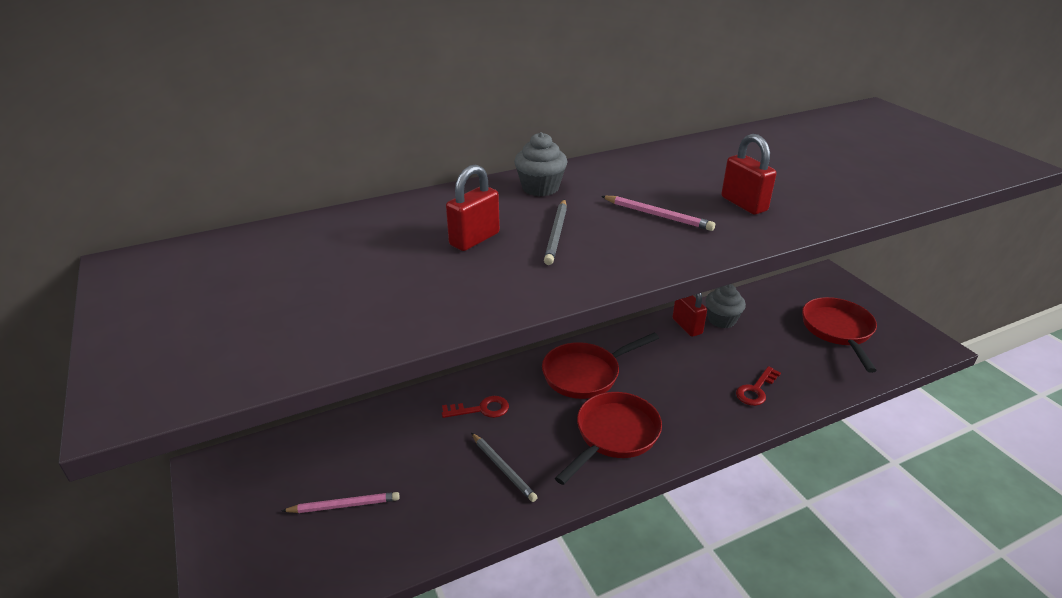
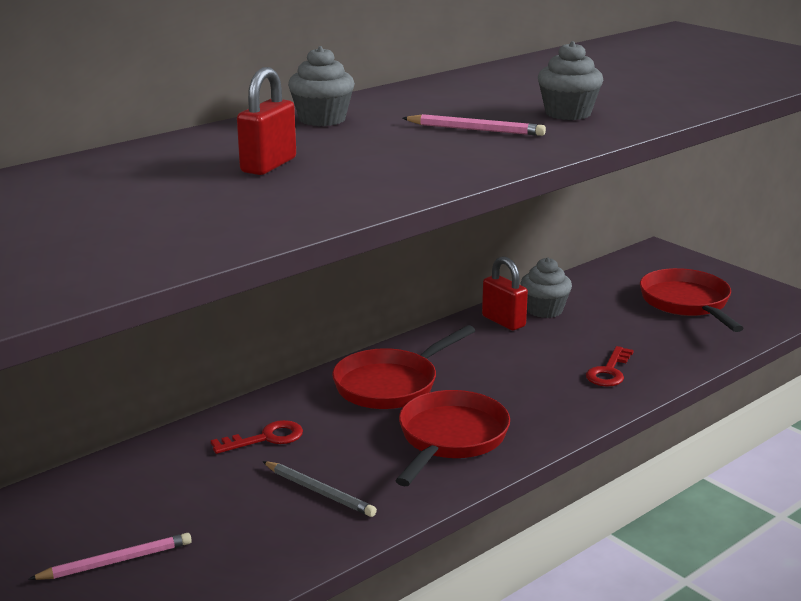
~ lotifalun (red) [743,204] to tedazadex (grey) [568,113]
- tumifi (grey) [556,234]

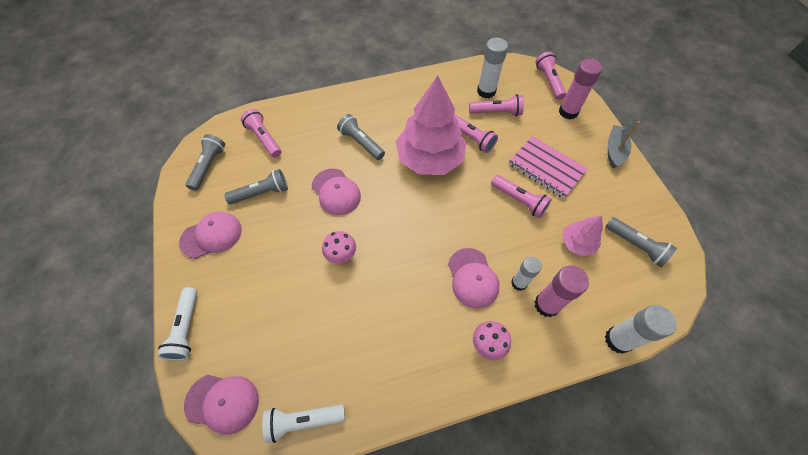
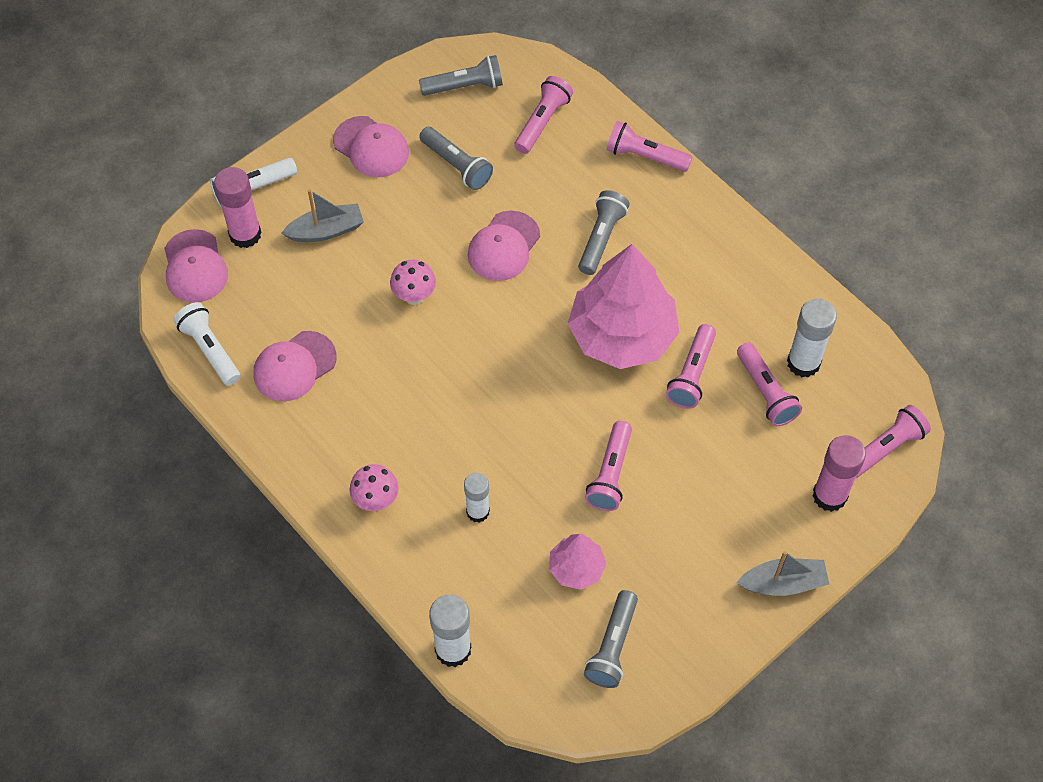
- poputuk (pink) [546,168]
~ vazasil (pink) [472,278] to [294,366]
~ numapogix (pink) [546,305] to [245,234]
+ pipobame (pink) [645,156]
+ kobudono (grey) [326,230]

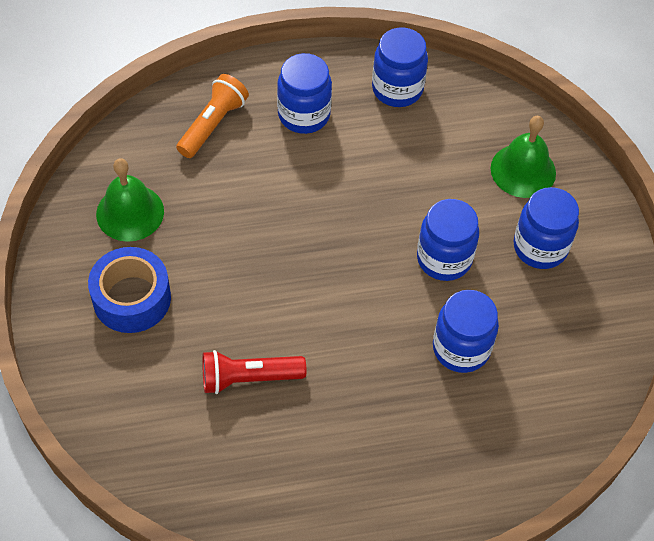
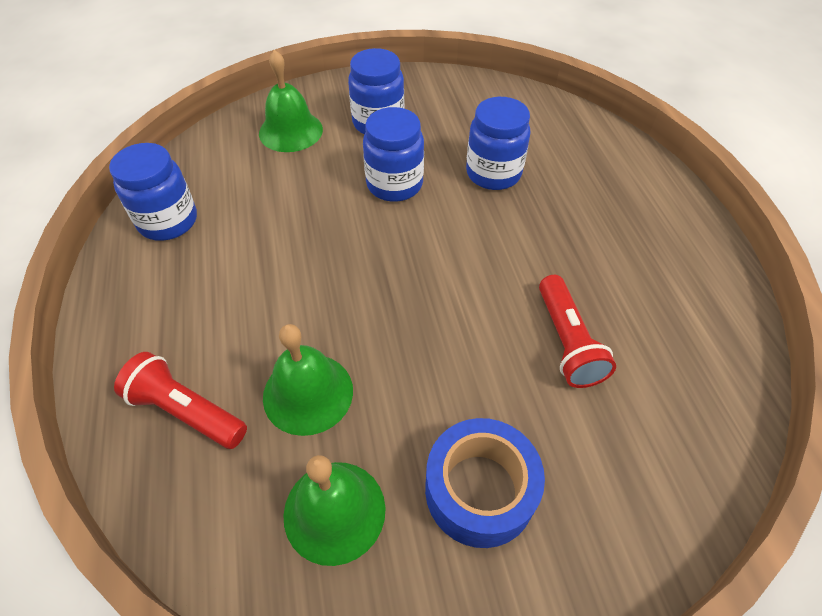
- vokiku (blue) [304,115]
~ pipobame (orange) [212,124] to pipobame (red) [186,411]
+ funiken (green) [308,393]

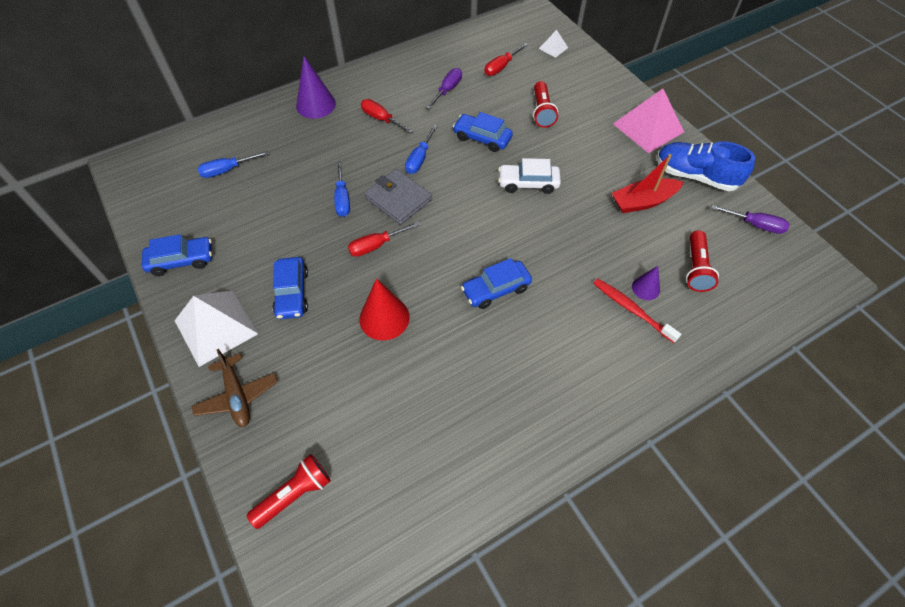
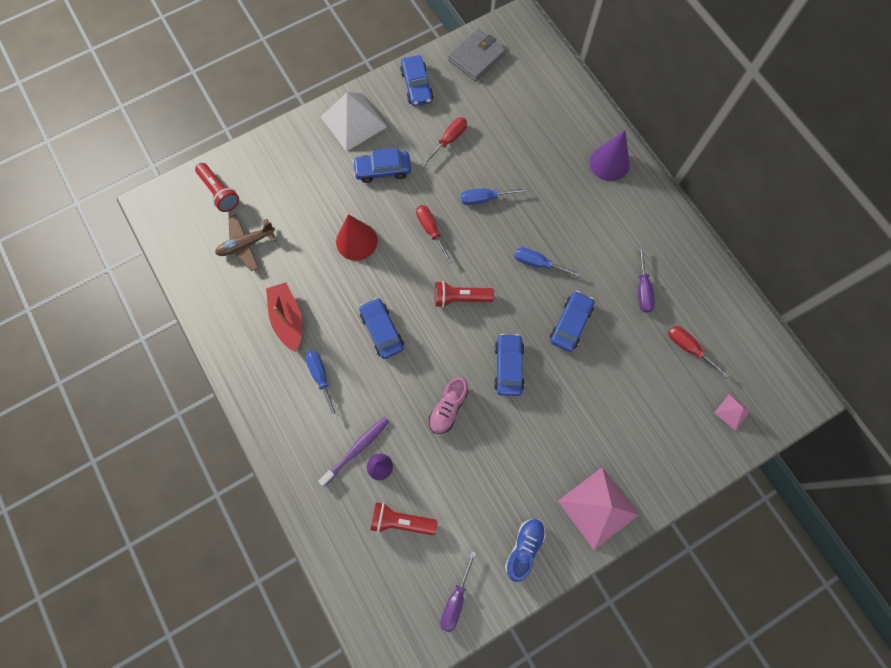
~ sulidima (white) [553,48] to sulidima (pink) [732,412]
~ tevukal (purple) [447,90] = [642,289] 60 degrees clockwise
~ pipobame (red) [542,112] to [460,298]
~ tevukal (red) [381,119] to [449,140]
~ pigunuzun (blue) [695,176] = [524,548] x0.66
~ tevukal (blue) [227,170] to [321,377]
~ kobudono (red) [643,201] to [288,319]
~ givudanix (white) [528,183] to givudanix (blue) [508,367]
~ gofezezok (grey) [398,199] to [476,57]
~ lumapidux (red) [631,309] to lumapidux (purple) [357,449]
~ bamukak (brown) [237,395] to [246,244]
+ pigunuzun (pink) [448,408]

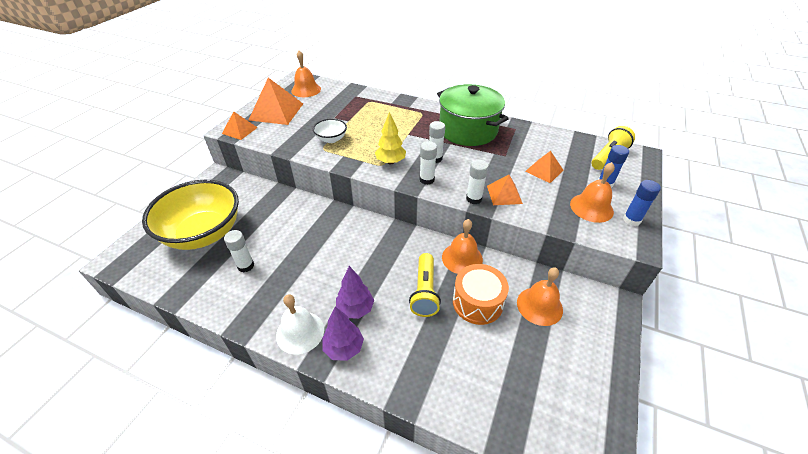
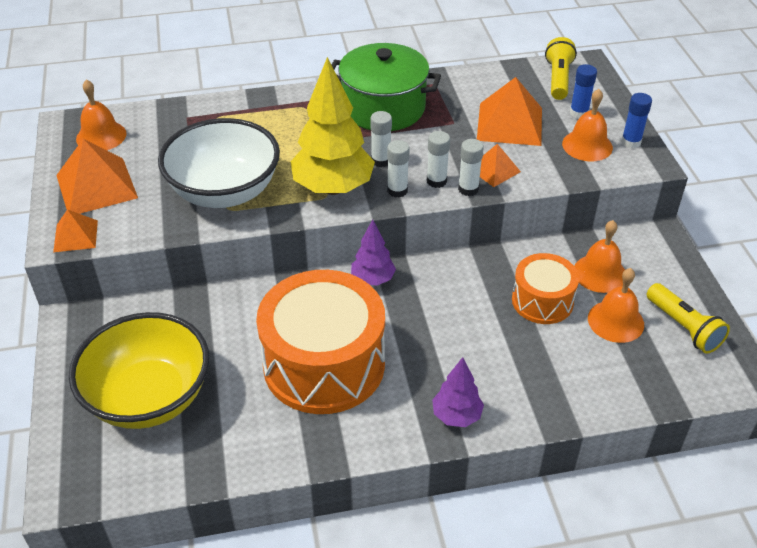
~ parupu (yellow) [390,162] = [333,188] x1.89
~ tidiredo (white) [331,139] = [224,192] x2.29
~ sulidima (orange) [544,170] = [510,123] x1.77
~ funiken (orange) [462,258] to [615,321]
~ numapogix (white) [246,266] to [436,181]
~ pipobame (yellow) [425,291] to [683,327]
~ parupu (purple) [355,309] to [373,279]
- funiken (white) [300,332]
+ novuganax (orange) [324,364]

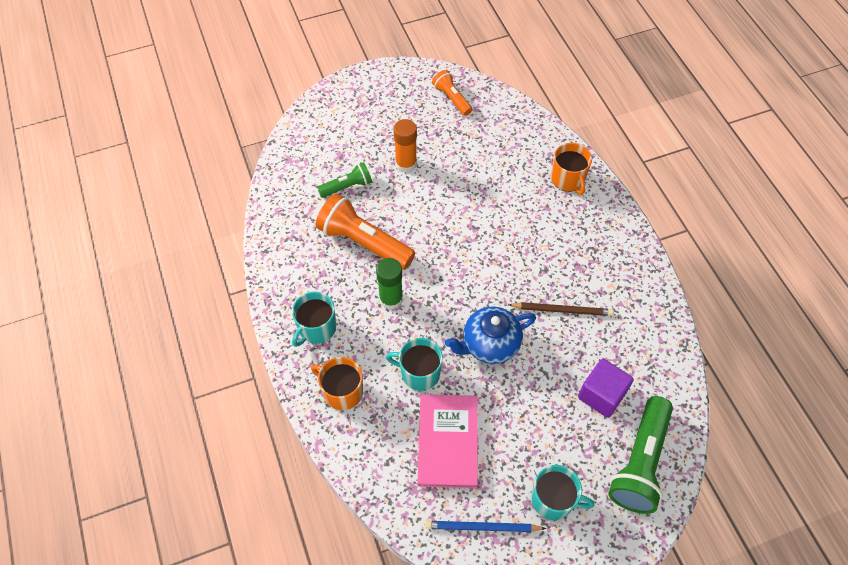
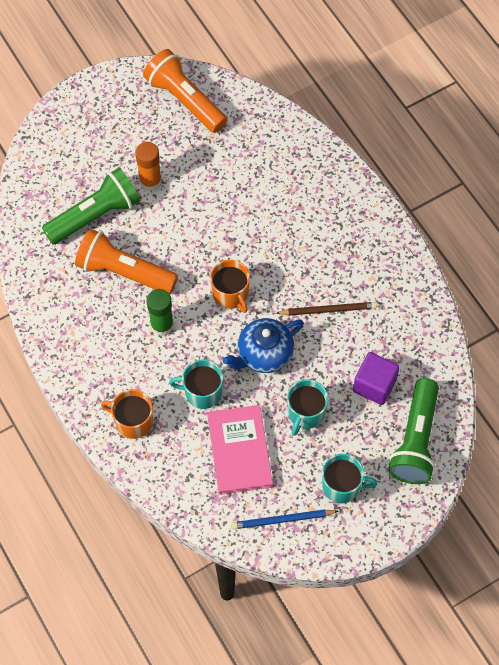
~ pipobame (orange) [452,98] = [185,100] x1.78
~ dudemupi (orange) [568,179] to [231,294]
~ pipobame (green) [347,187] = [95,215] x1.78
~ dudemupi (turquoise) [316,328] to [305,413]

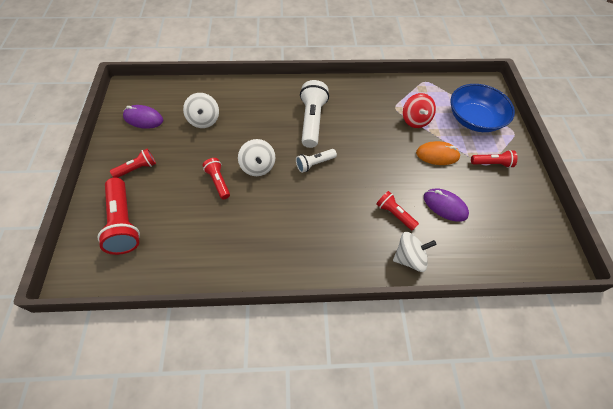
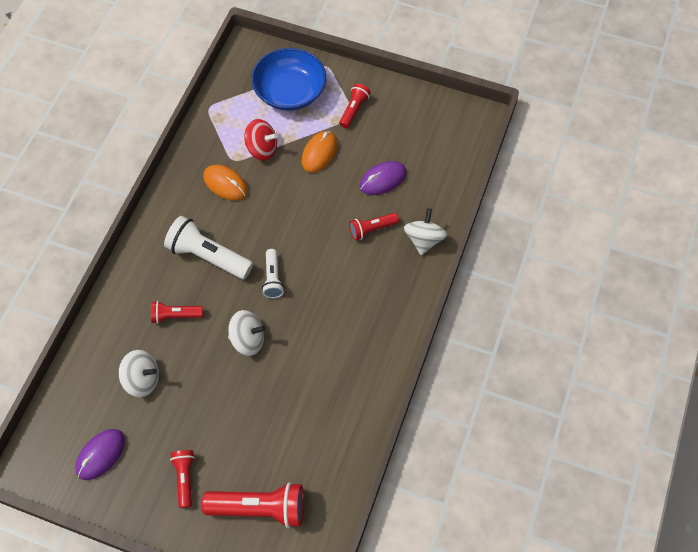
~ pipobame (red) [218,182] to [175,316]
+ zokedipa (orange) [225,184]

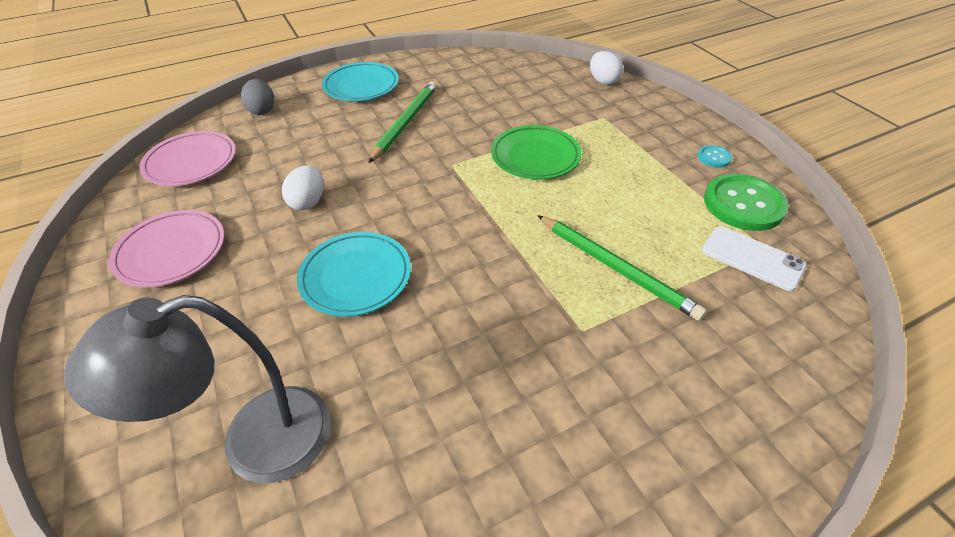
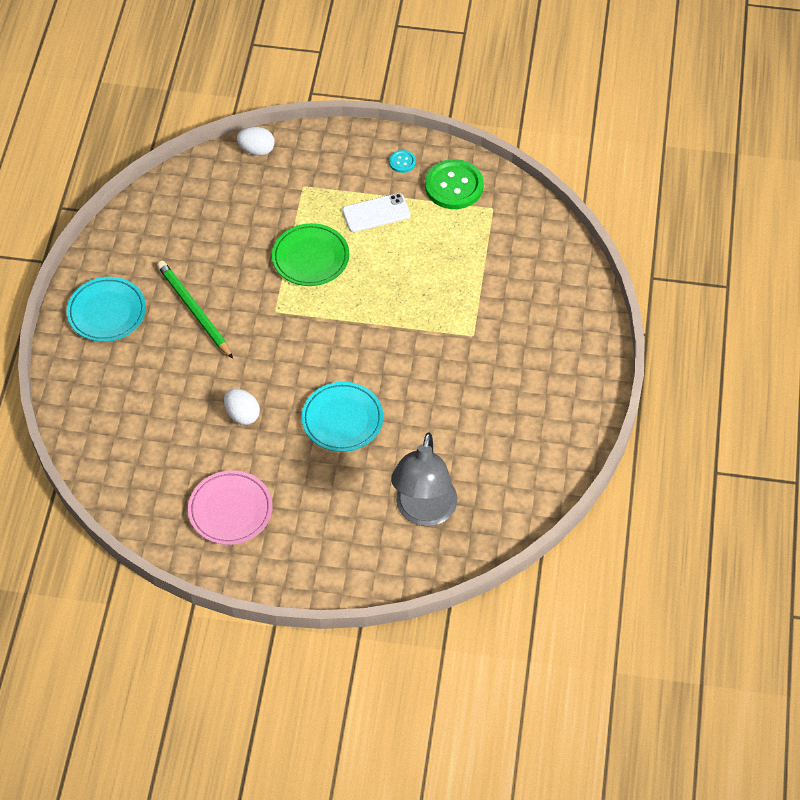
- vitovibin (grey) [262,110]
- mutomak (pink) [191,163]
- tumifi (green) [616,268]
~ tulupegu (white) [752,258] to [376,213]

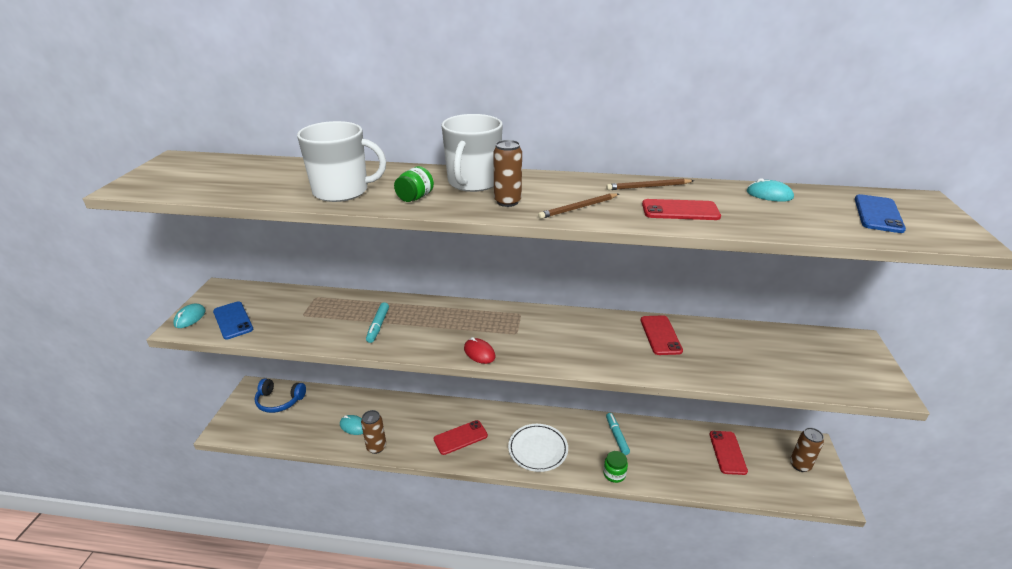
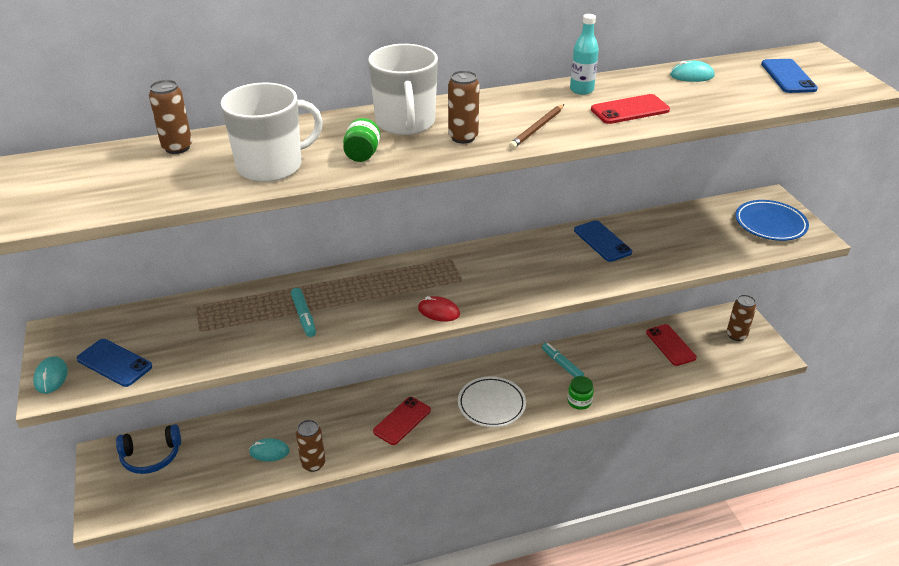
~ tumifi (brown) [648,187] to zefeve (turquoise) [581,90]
~ tulupegu (red) [660,335] to tulupegu (blue) [602,241]
+ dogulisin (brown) [177,147]
+ mutomak (blue) [770,224]

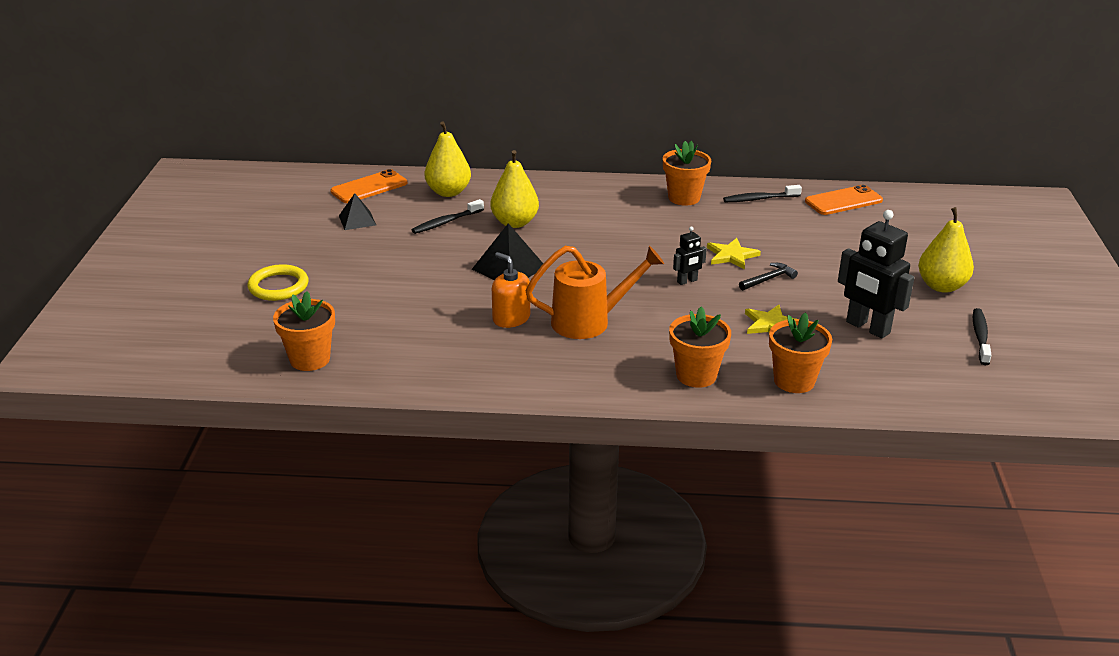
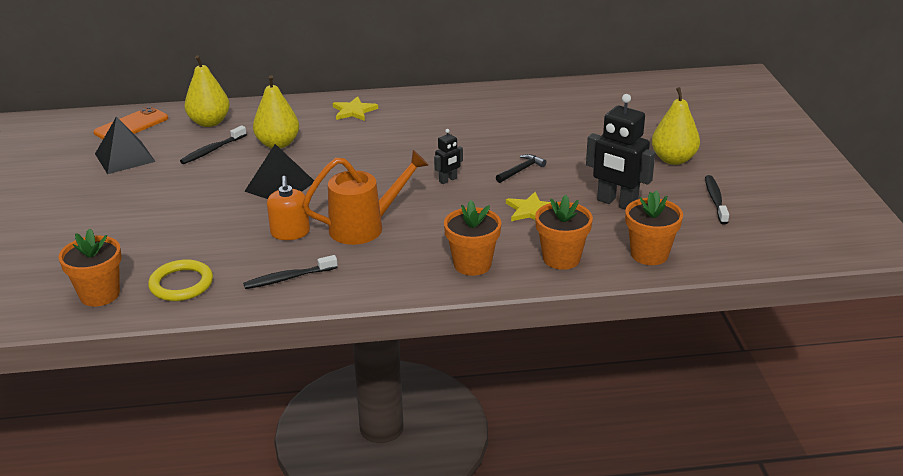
~ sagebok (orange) [684,198] to [649,254]
~ lumapidux (black) [759,199] to [288,278]
- tulupegu (orange) [843,201]
~ sulidima (black) [357,220] = [125,157] x1.56
~ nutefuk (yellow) [731,255] to [354,111]
~ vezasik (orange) [511,318] = [290,233] 135 degrees counterclockwise
~ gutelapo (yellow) [278,286] to [181,284]

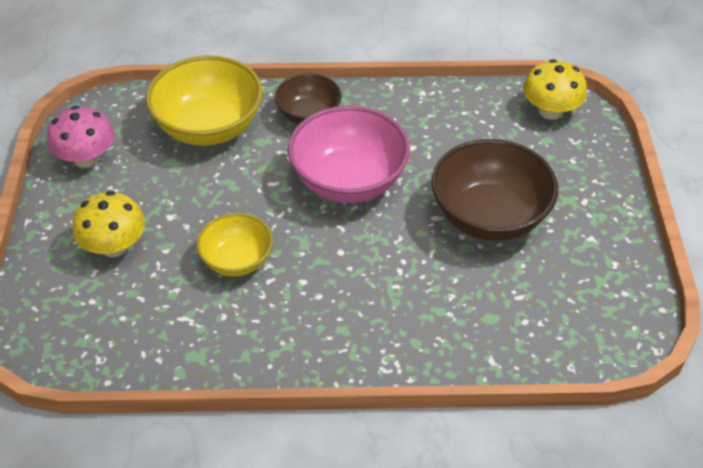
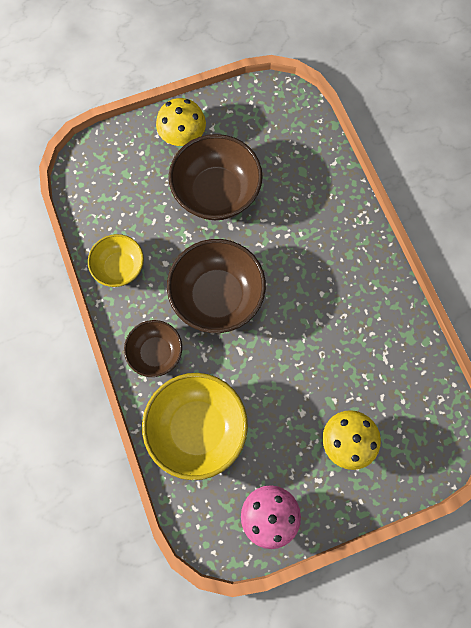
~ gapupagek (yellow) [550,111] to [182,136]
~ tidiredo (pink) [349,181] to tidiredo (brown) [217,296]
~ tidiredo (yellow) [237,260] to [120,267]

